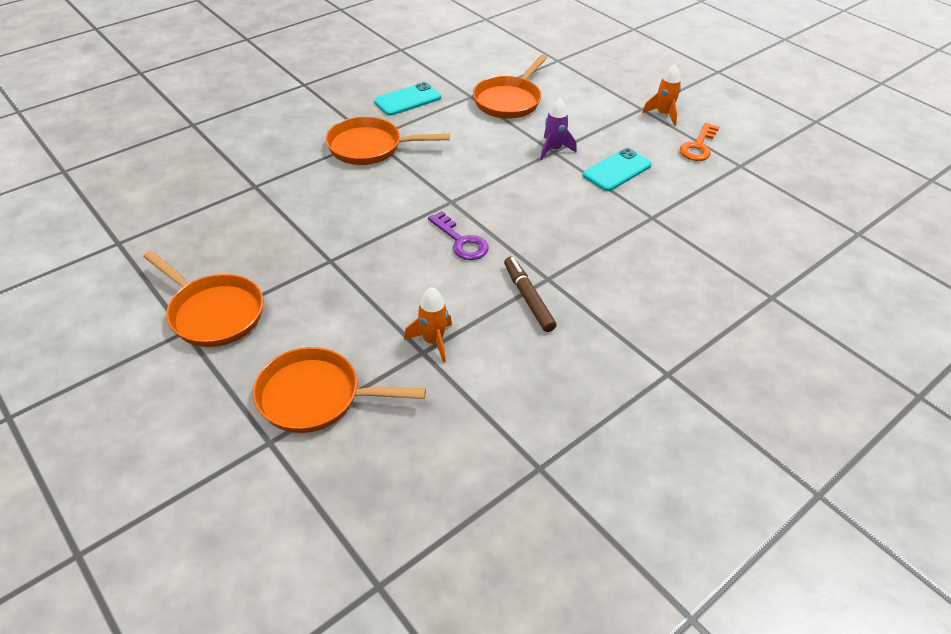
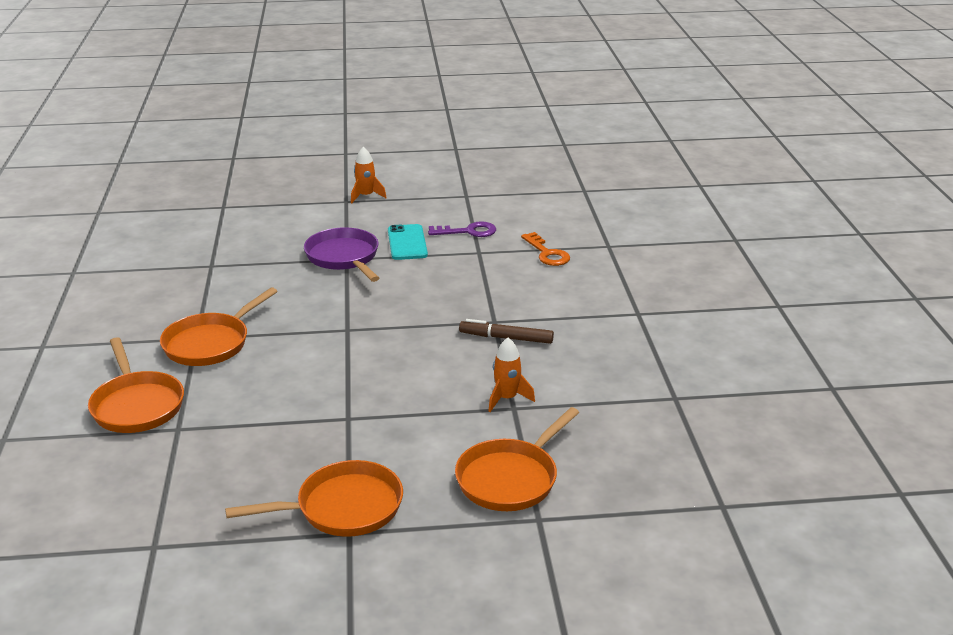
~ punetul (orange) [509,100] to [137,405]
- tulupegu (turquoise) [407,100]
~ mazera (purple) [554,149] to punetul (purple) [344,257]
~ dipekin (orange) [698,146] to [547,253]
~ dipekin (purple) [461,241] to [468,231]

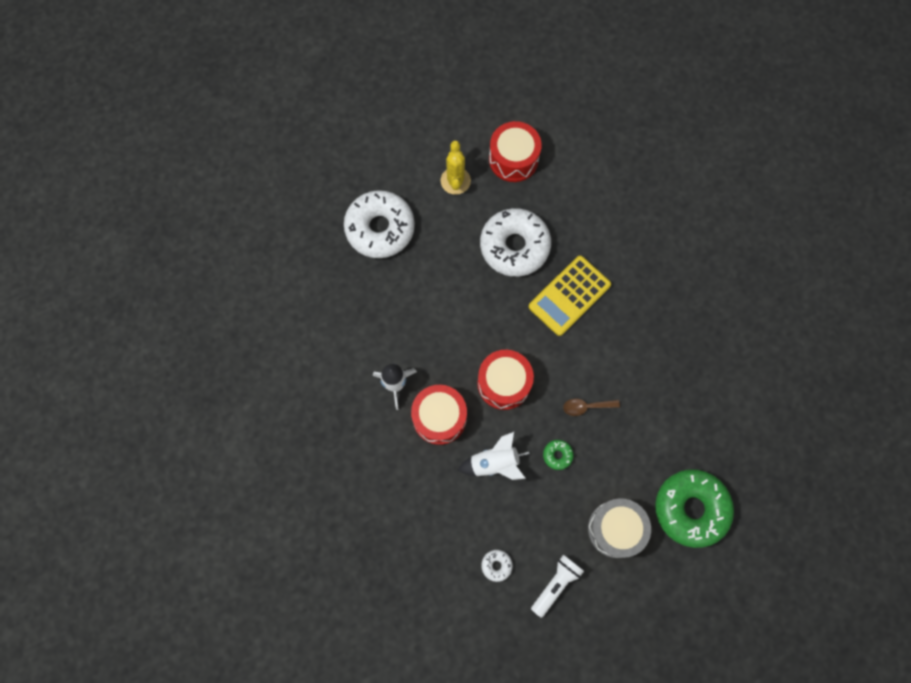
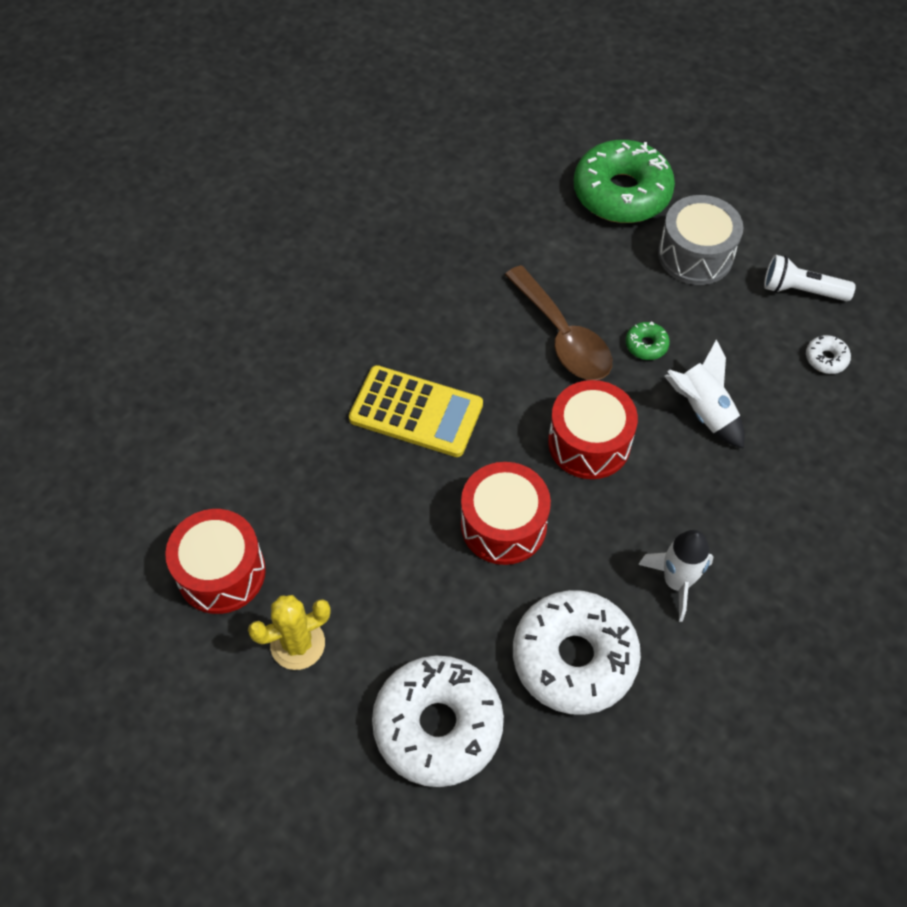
~ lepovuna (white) [514,246] to [574,658]
~ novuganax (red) [439,417] to [503,525]
~ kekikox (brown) [586,407] = [563,337] x1.96

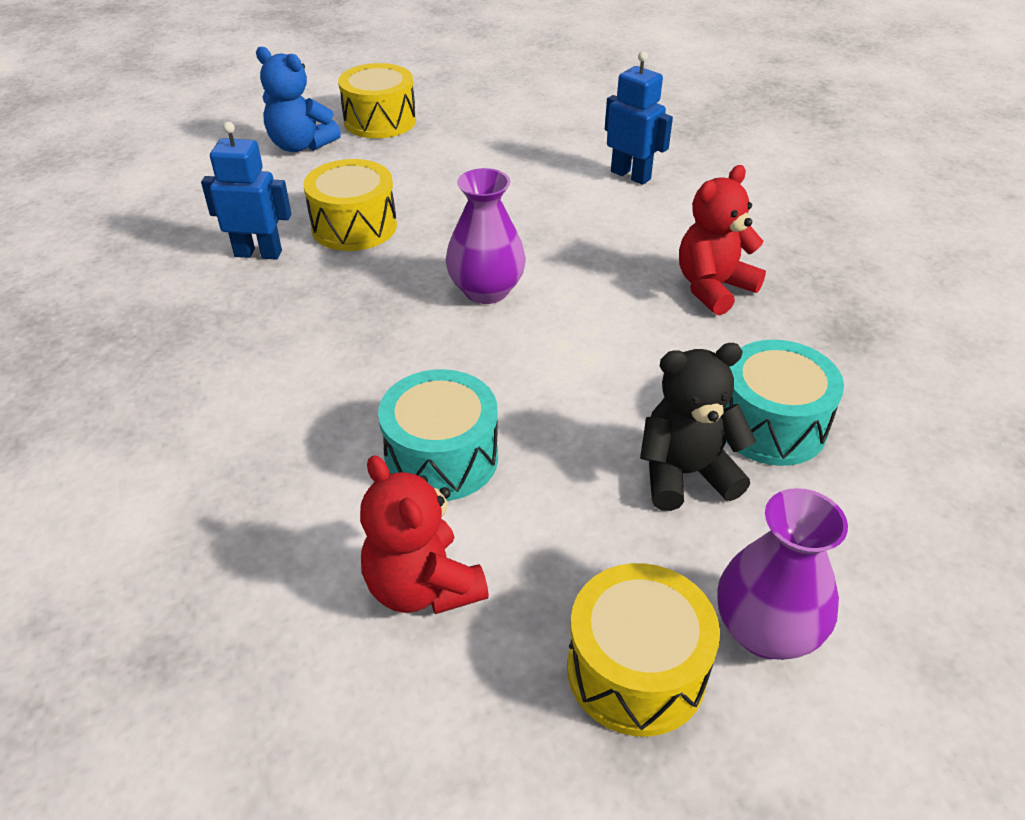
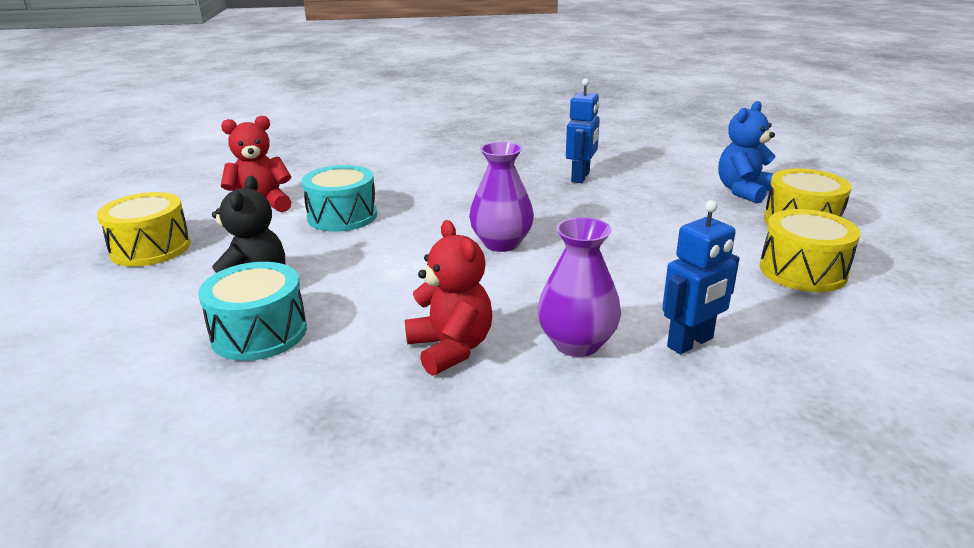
~ novuganax (yellow) [354,226] to [802,271]
~ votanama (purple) [765,631] to [577,343]

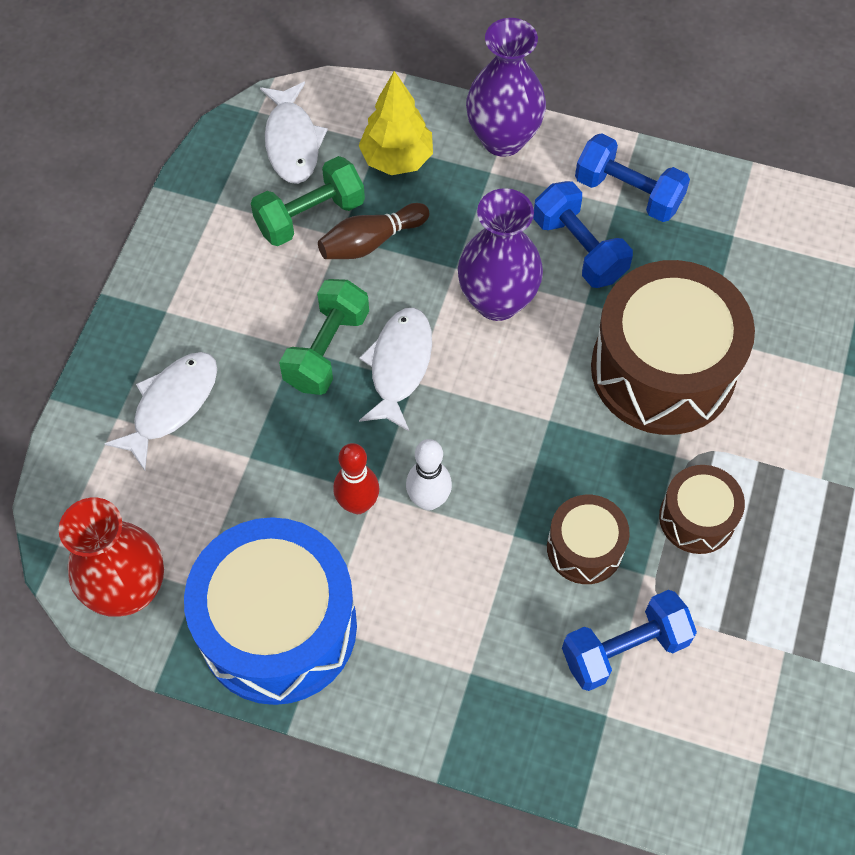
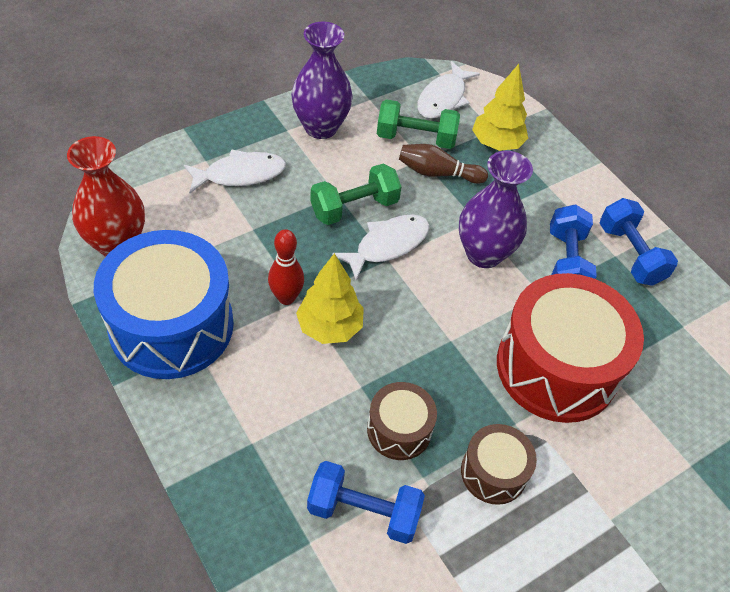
~ votanama (purple) [503,139] to [321,127]
~ novuganax (brown) [663,369] to novuganax (red) [557,367]
~ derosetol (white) [428,500] to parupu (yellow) [329,327]

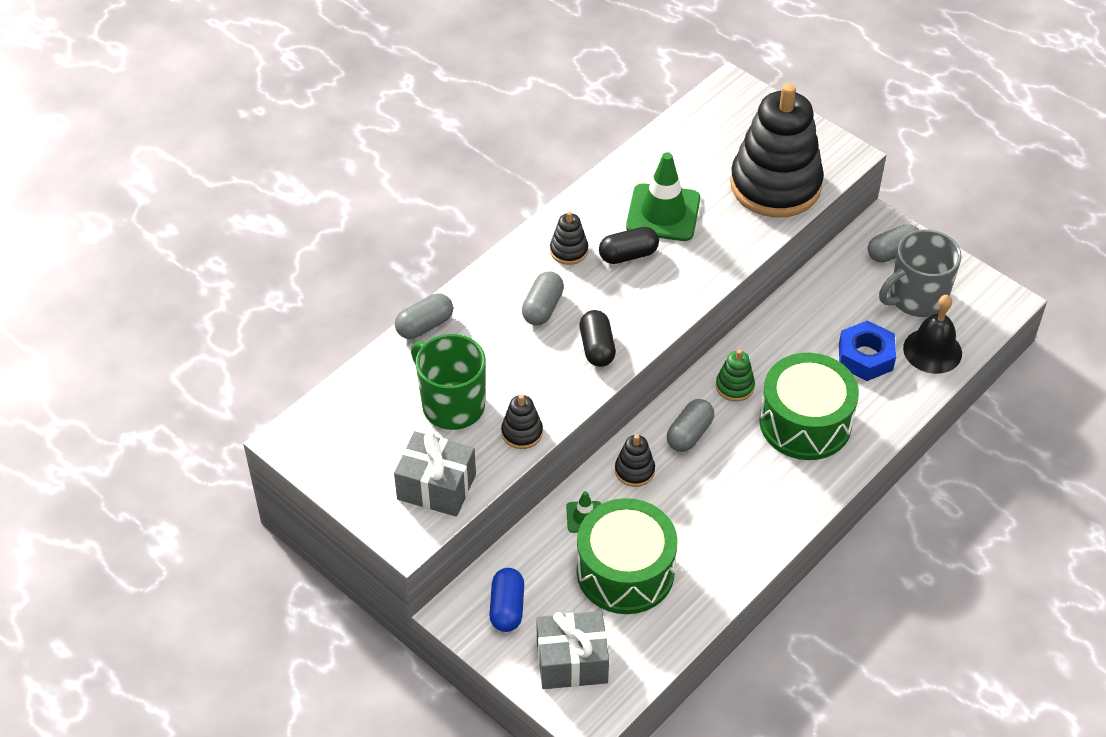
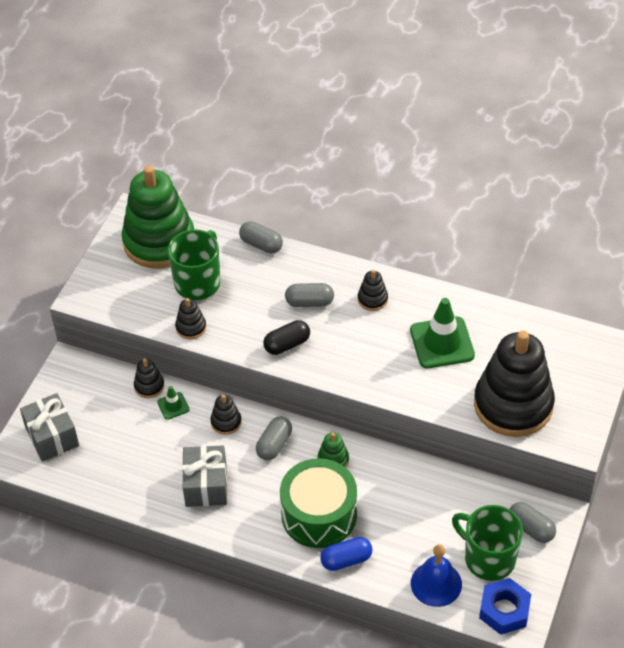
- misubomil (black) [628,255]
~ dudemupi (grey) [916,298] to dudemupi (green) [488,558]
~ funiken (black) [932,350] to funiken (blue) [436,583]
~ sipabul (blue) [865,357] to [504,610]
~ misubomil (grey) [689,434] = [274,445] 75 degrees counterclockwise
~ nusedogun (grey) [436,487] to [206,485]
- novuganax (green) [625,571]
~ misubomil (blue) [507,608] to [346,560]
+ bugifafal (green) [159,242]
+ bugifafal (black) [149,386]

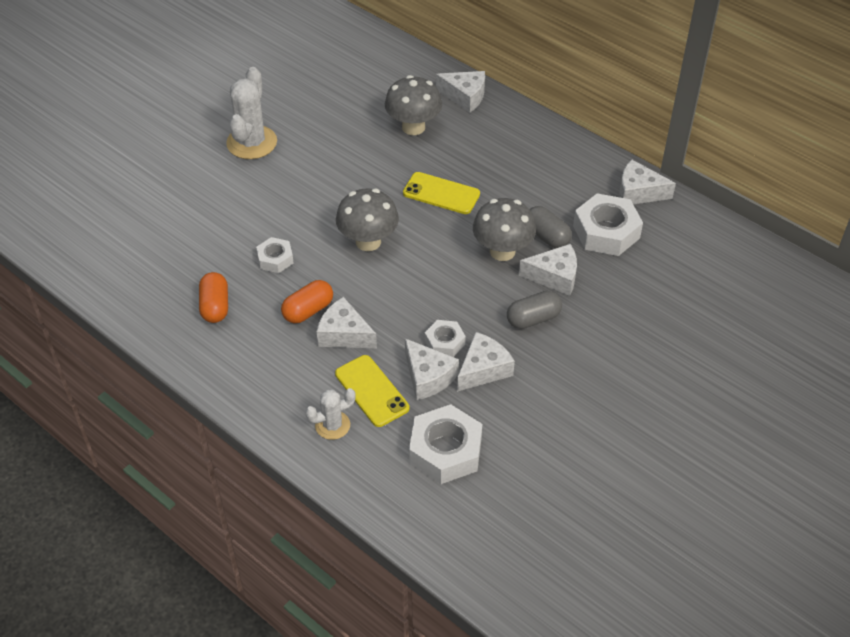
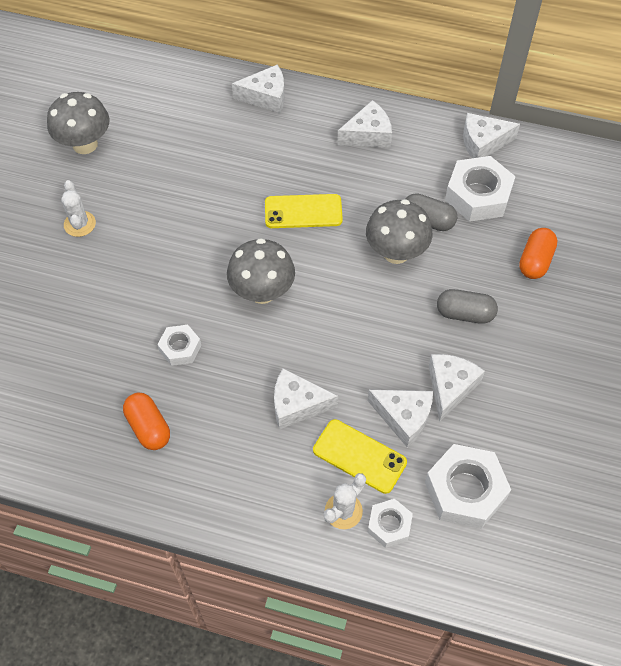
~ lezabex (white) [252,142] = [79,224] x0.57
~ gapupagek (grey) [413,127] to [85,144]
~ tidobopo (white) [554,276] to [368,135]
~ misubomil (orange) [308,310] to [535,261]
~ misubomil (grey) [533,319] = [465,314] 60 degrees clockwise
~ sipabul (white) [444,342] to [389,525]

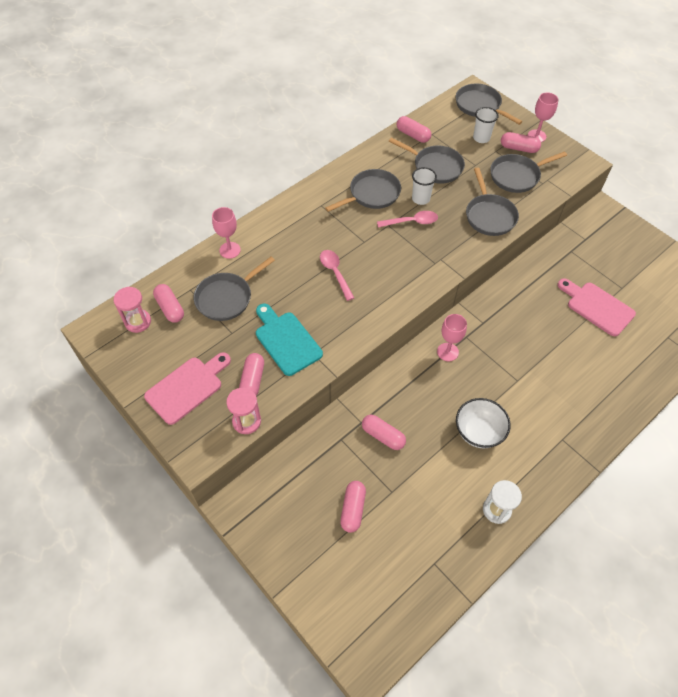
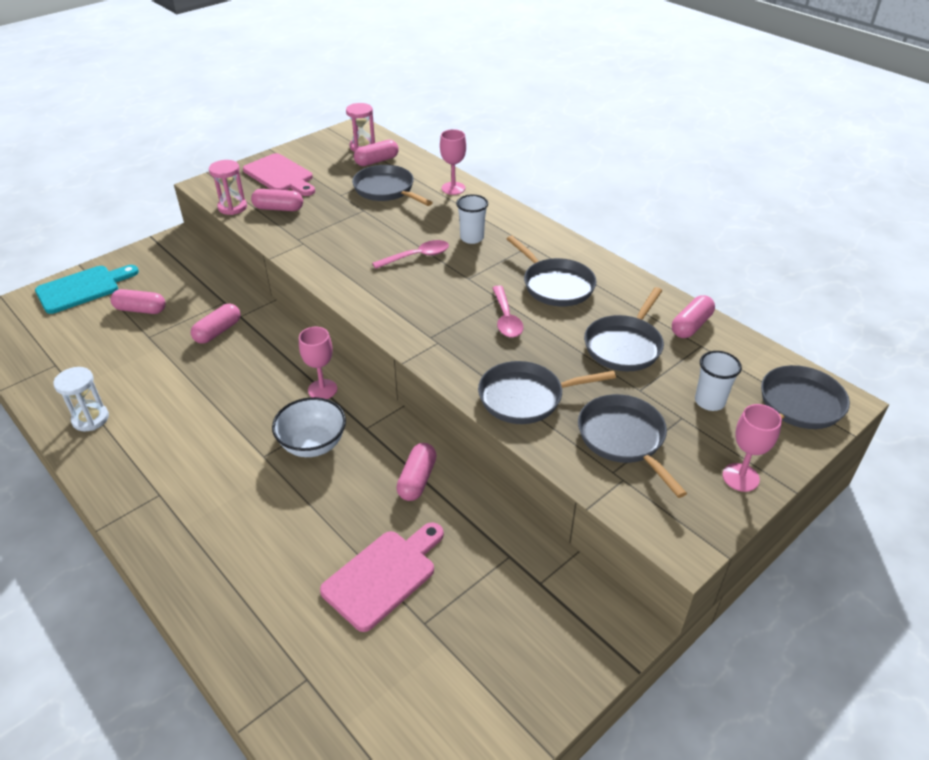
~ misubomil (pink) [519,148] to [417,479]
~ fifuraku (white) [420,199] to [472,238]
~ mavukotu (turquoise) [286,340] to [82,288]
~ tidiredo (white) [478,432] to [313,444]

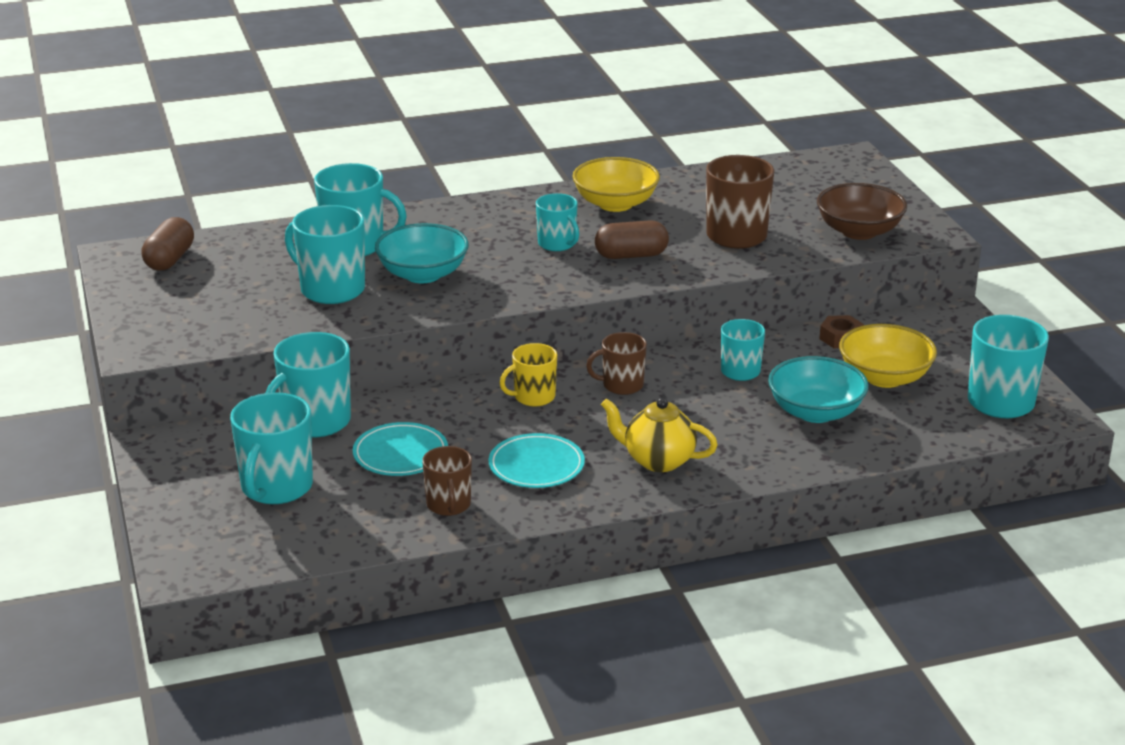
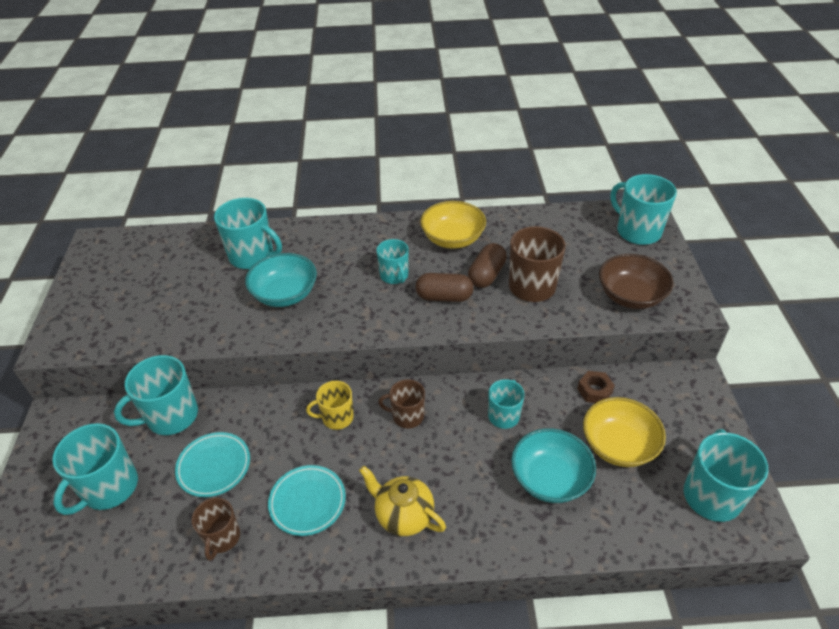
~ dudemupi (turquoise) [331,289] to [637,231]
~ misubomil (brown) [169,259] to [486,275]

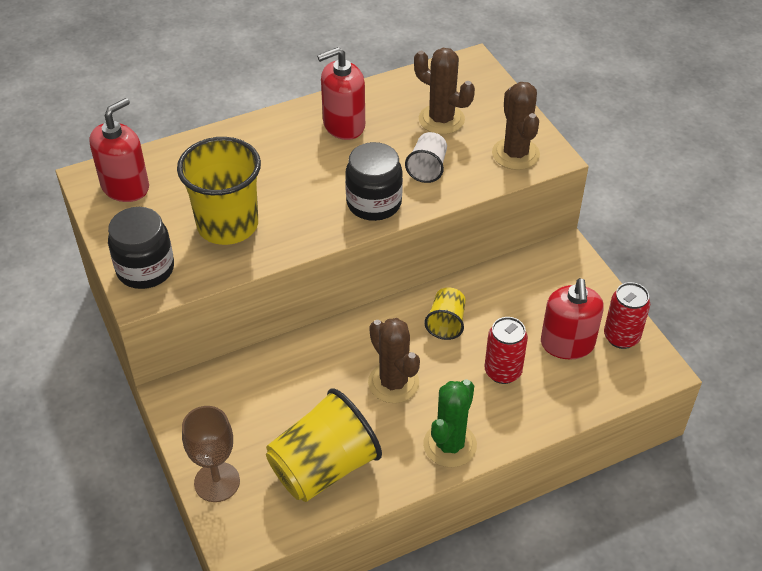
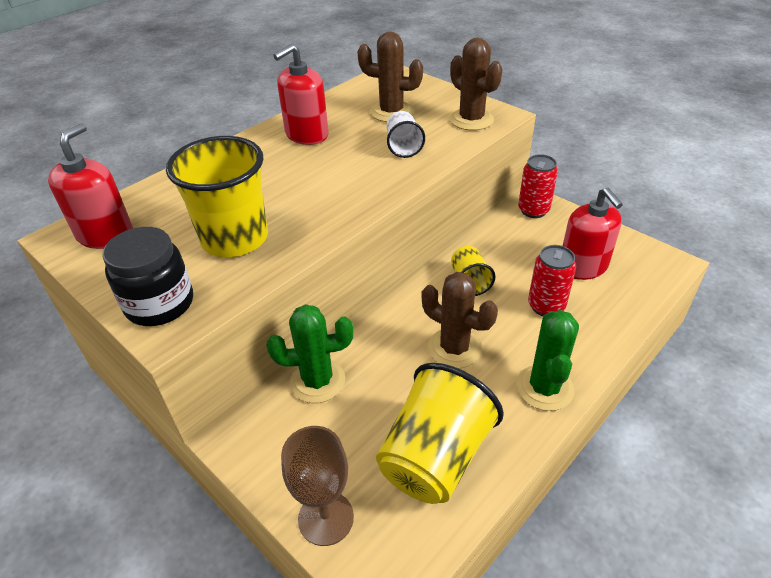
- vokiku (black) [374,203]
~ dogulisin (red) [621,337] to [533,210]
+ lezabex (green) [317,381]

